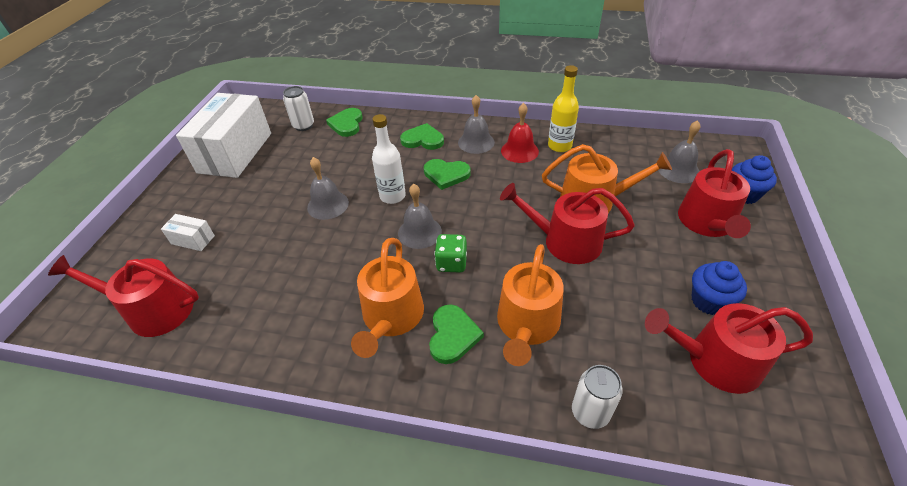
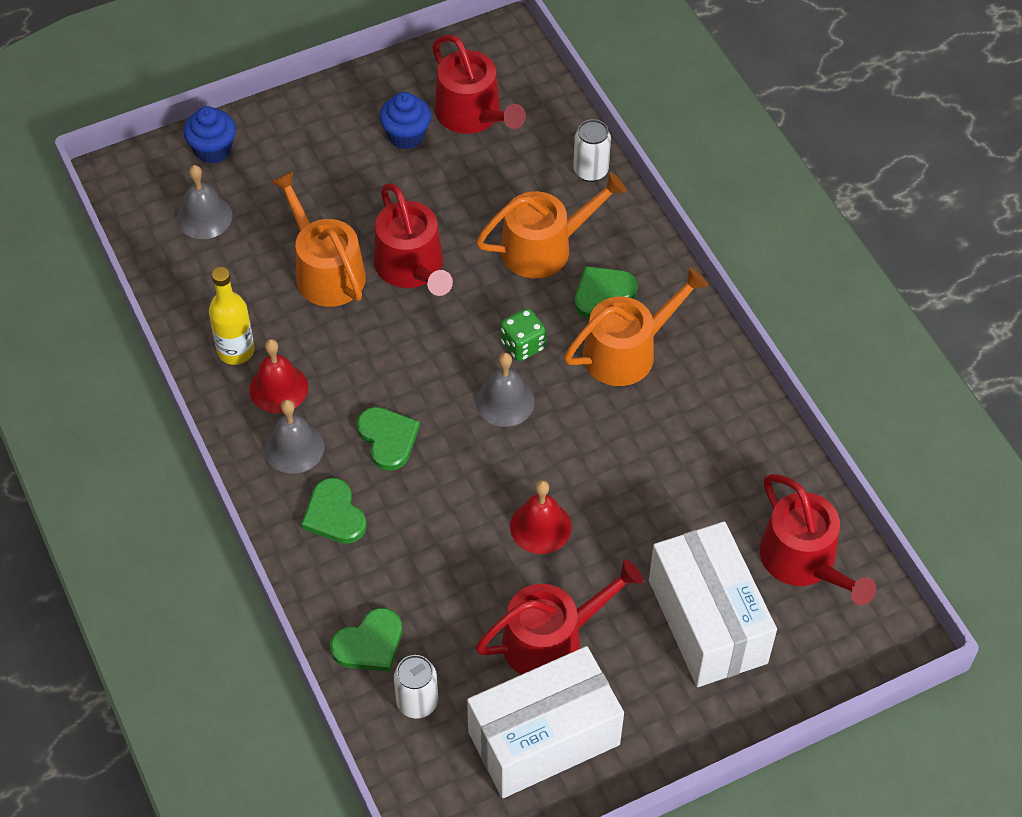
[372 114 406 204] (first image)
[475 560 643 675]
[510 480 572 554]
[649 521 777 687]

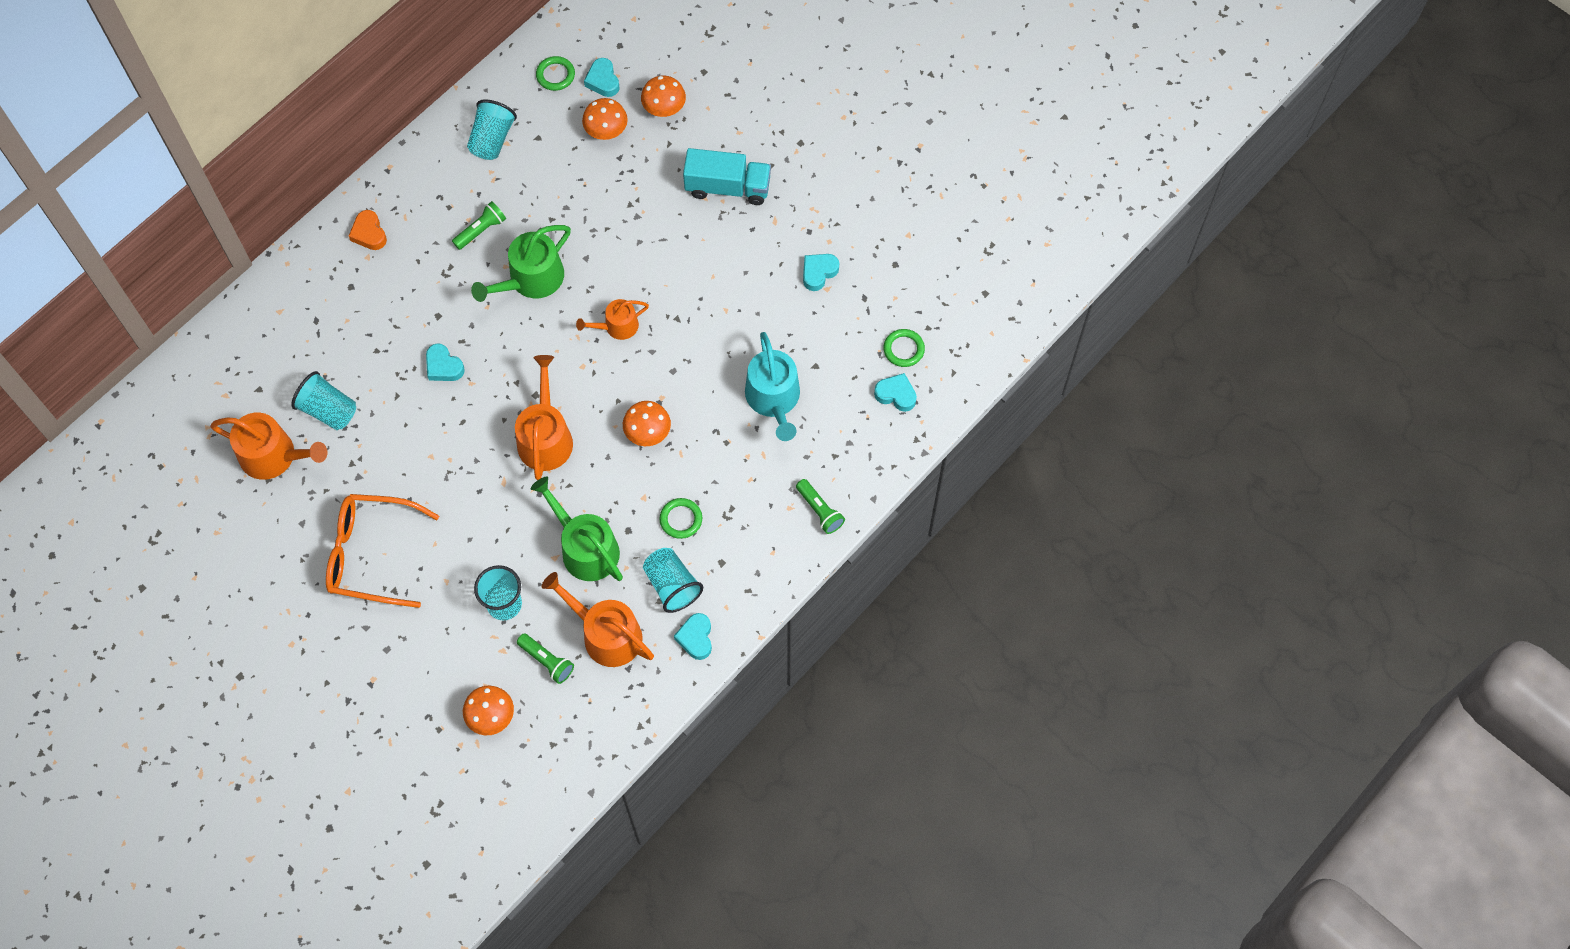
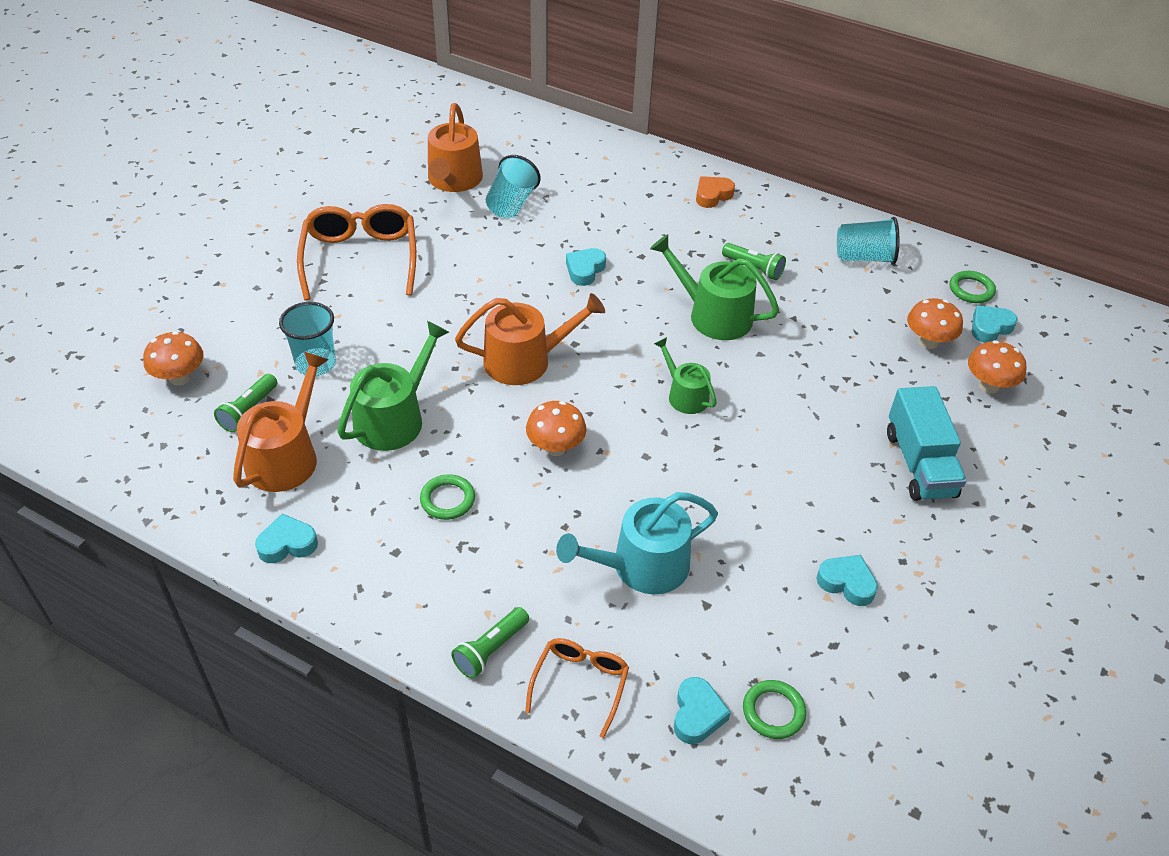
[643 548 703 613] (first image)
[525 638 629 738]
[654 337 717 414]

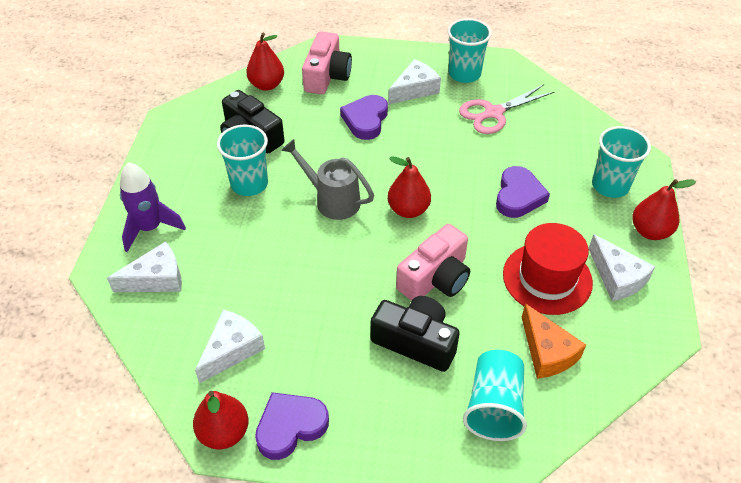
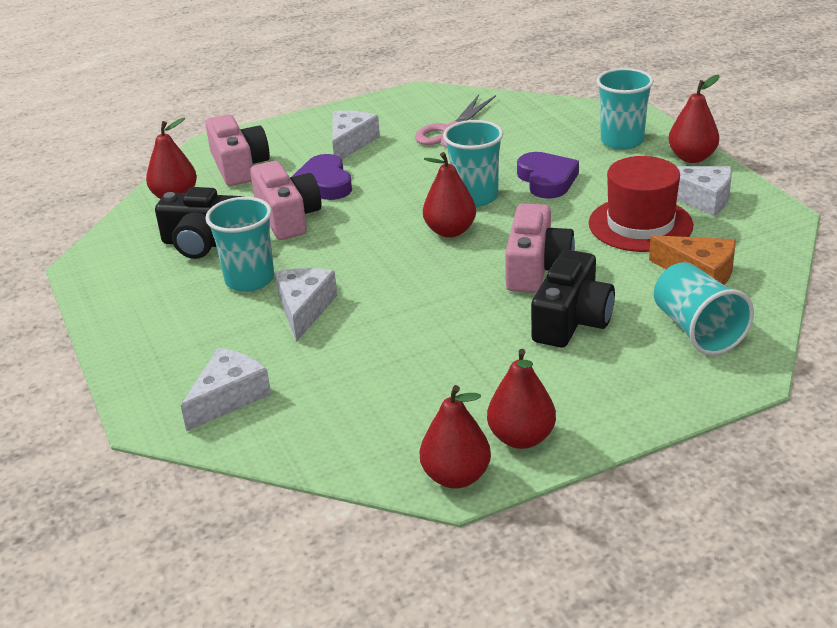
[120 162 186 252] (first image)
[281 139 374 220] (first image)
[250 161 321 240]
[275 268 337 342]
[443 120 503 207]
[487 349 556 449]
[531 250 615 347]

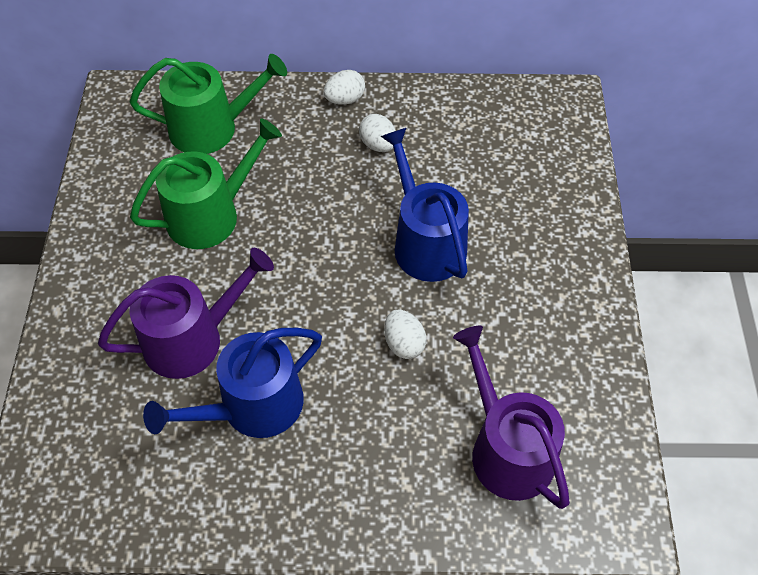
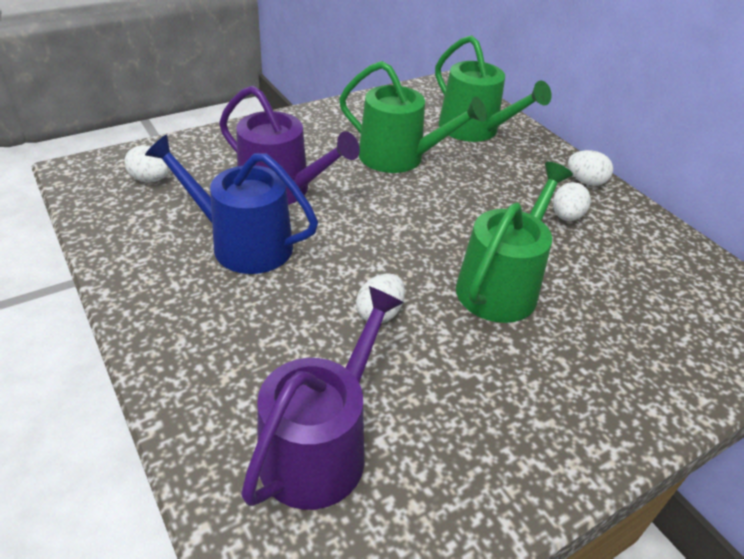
[124 146 169 182]
[456 162 573 323]

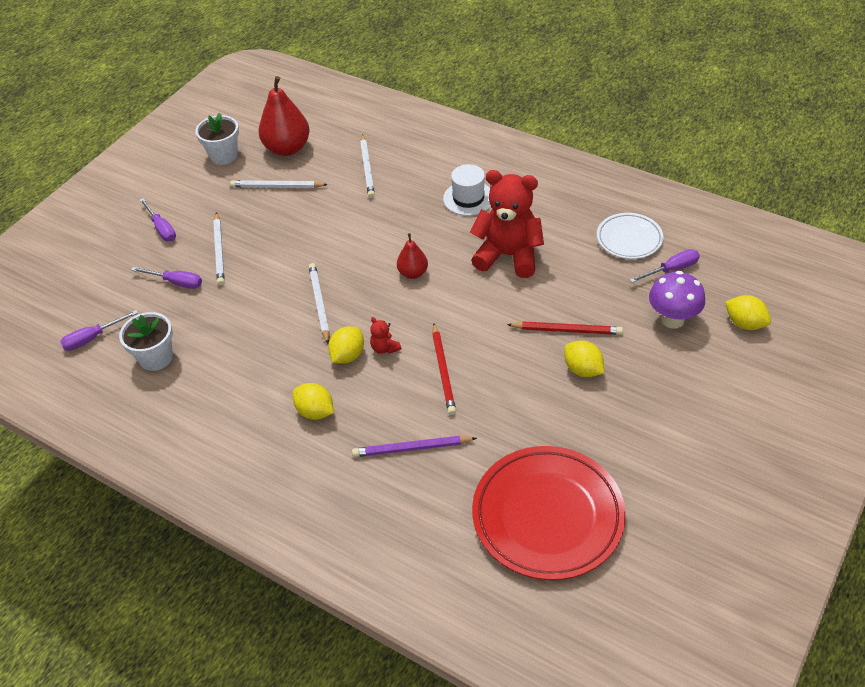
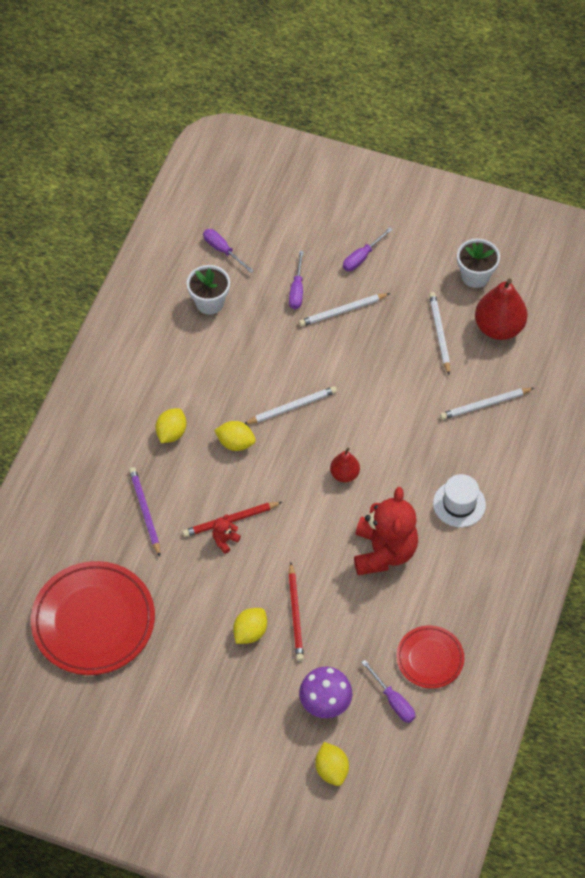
[212 514 241 554]
[397 625 464 689]
[315 742 349 786]

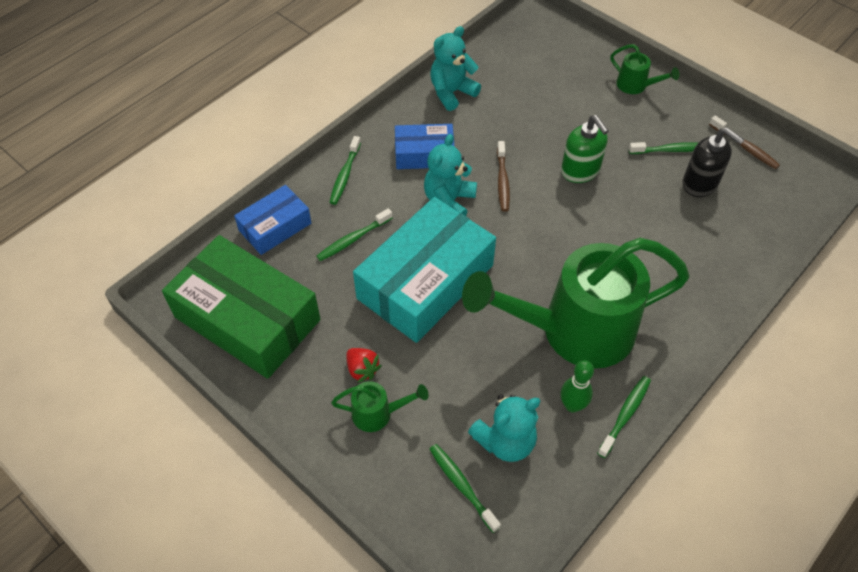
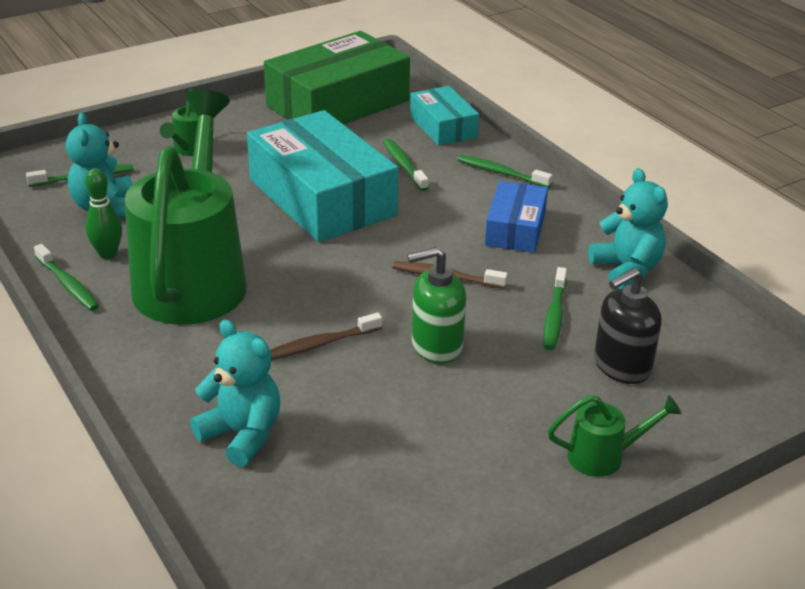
[346 348 382 383] (first image)
[190 319 280 467]
[543 267 567 350]
[594 268 662 384]
[270 312 382 360]
[410 86 479 146]
[548 395 682 477]

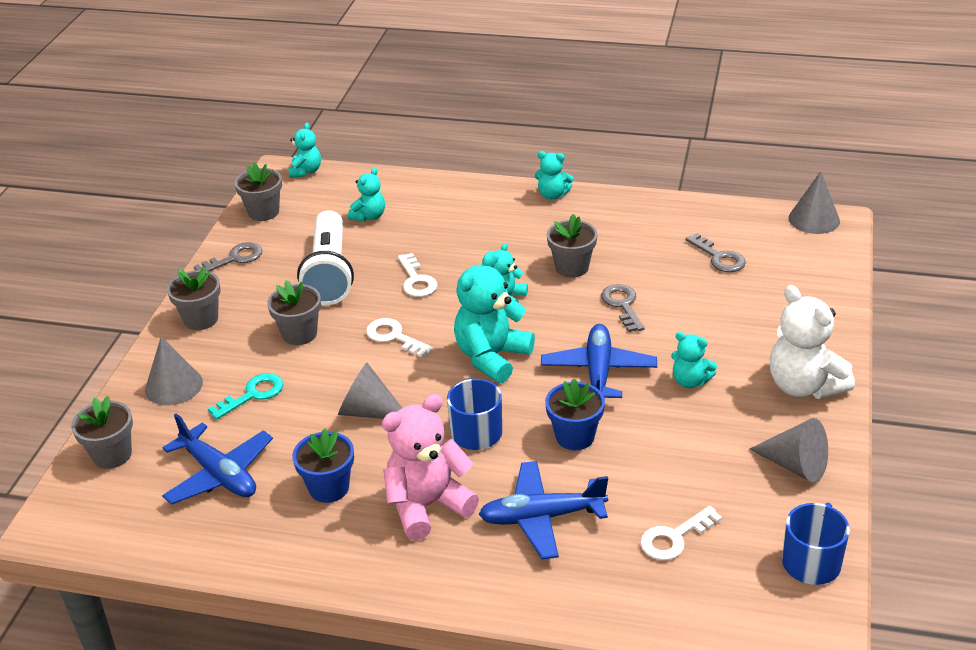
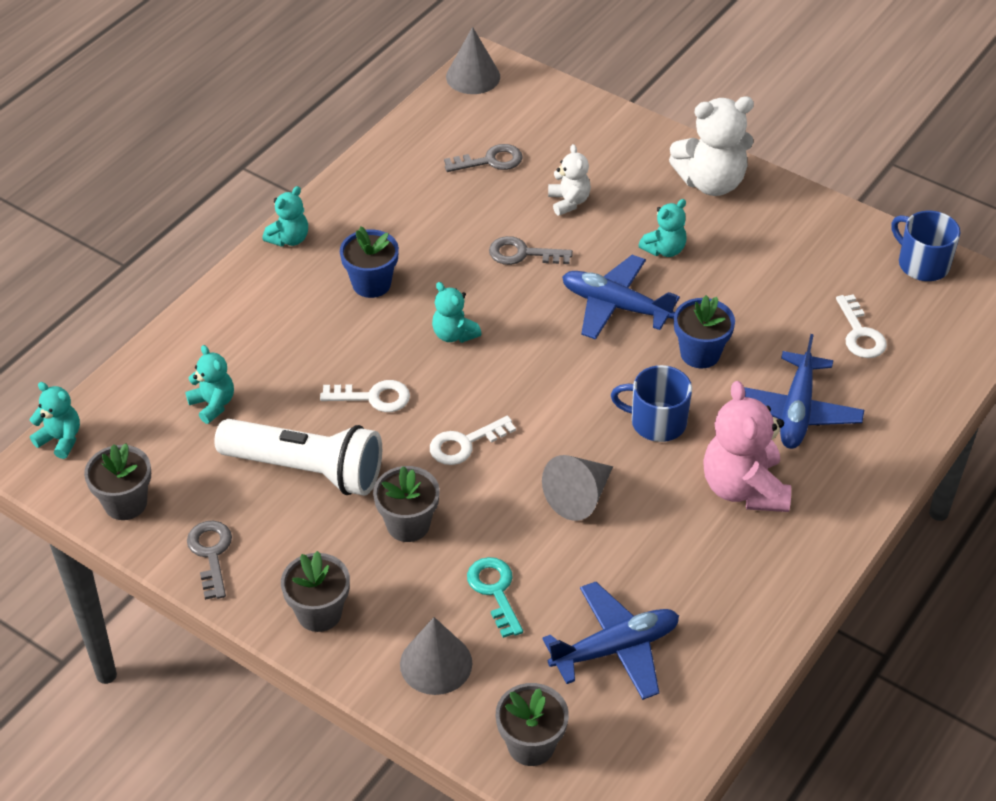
[454 251 535 383] (first image)
[547 214 597 278] (first image)
[750 418 828 483] (first image)
[548 144 591 216]
[340 226 399 298]

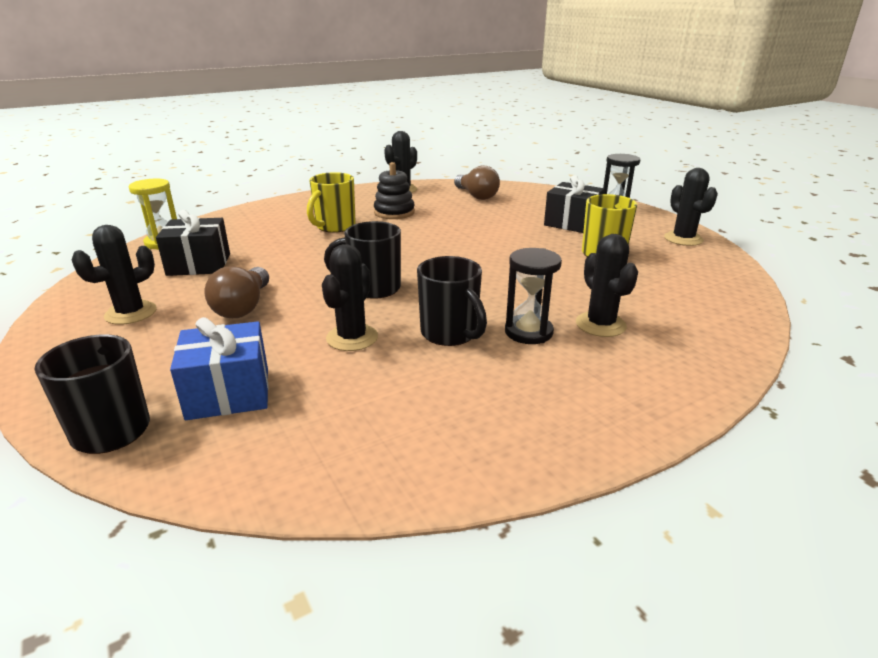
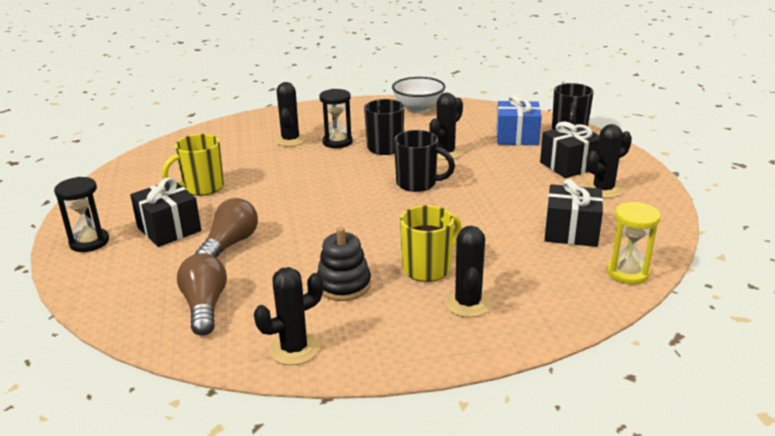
[392 77 446 113]
[540 122 599 178]
[195 198 258 257]
[445 226 491 317]

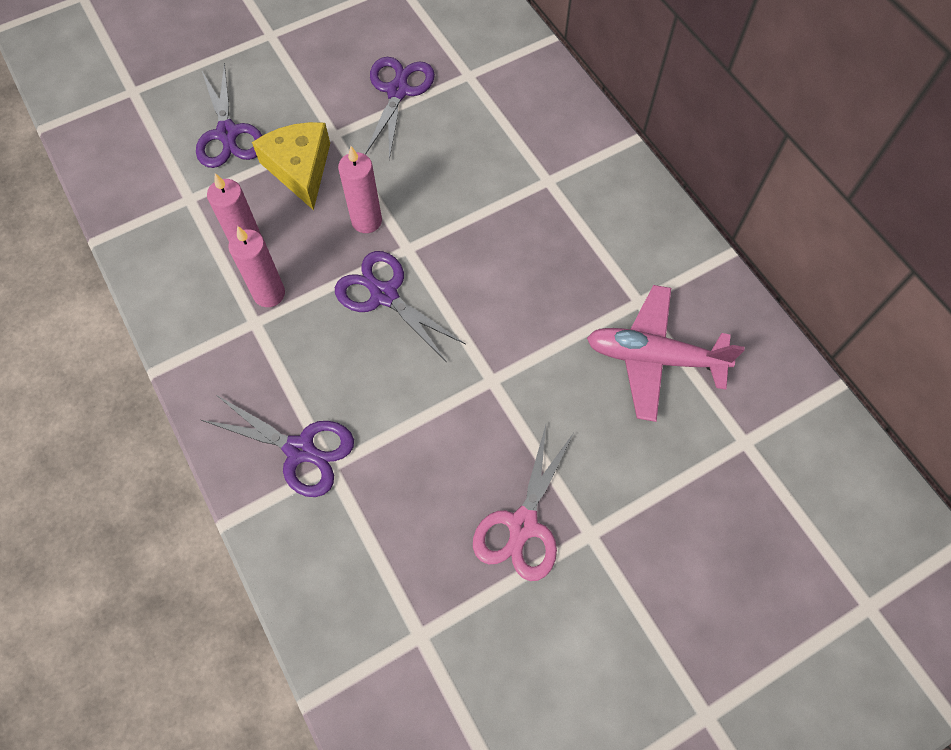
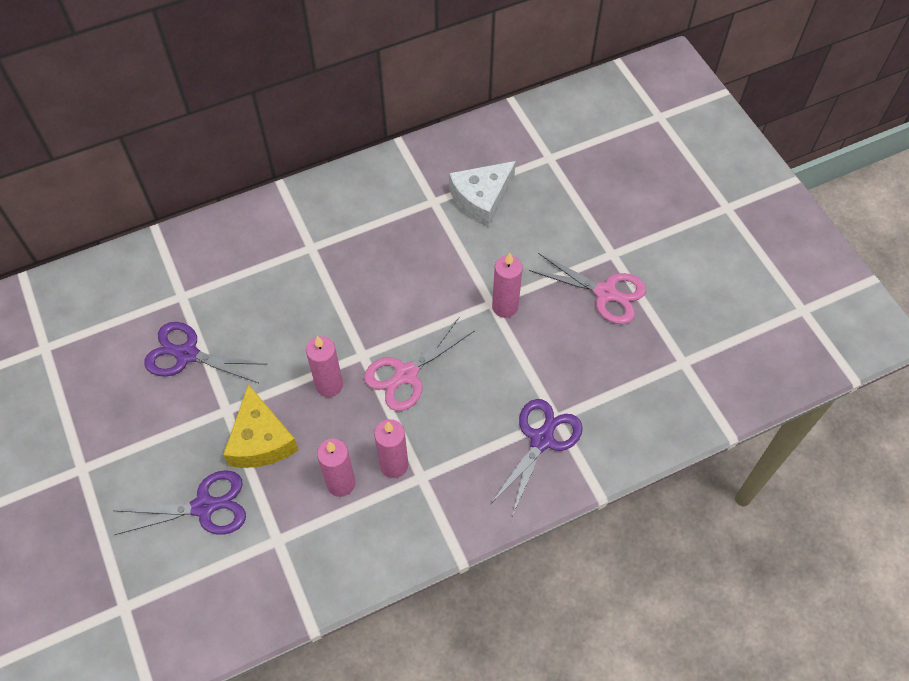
[492 253 523 318]
[449 161 516 227]
[364 318 474 411]
[223 384 299 468]

